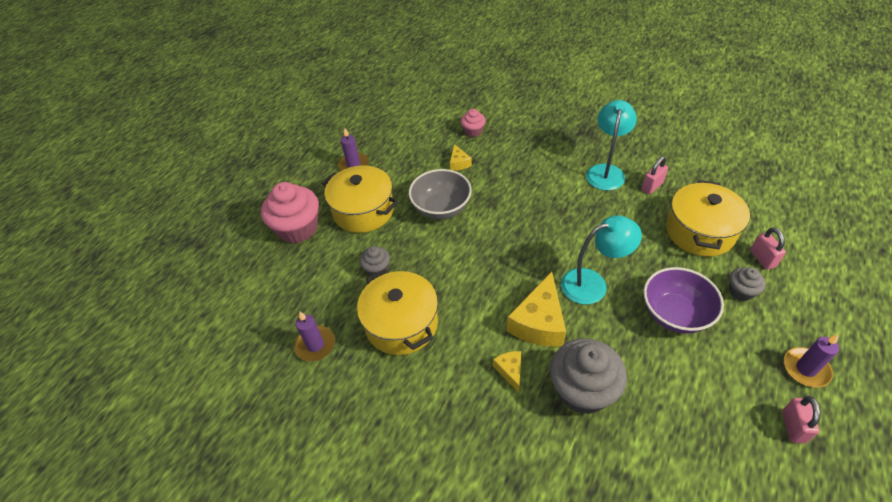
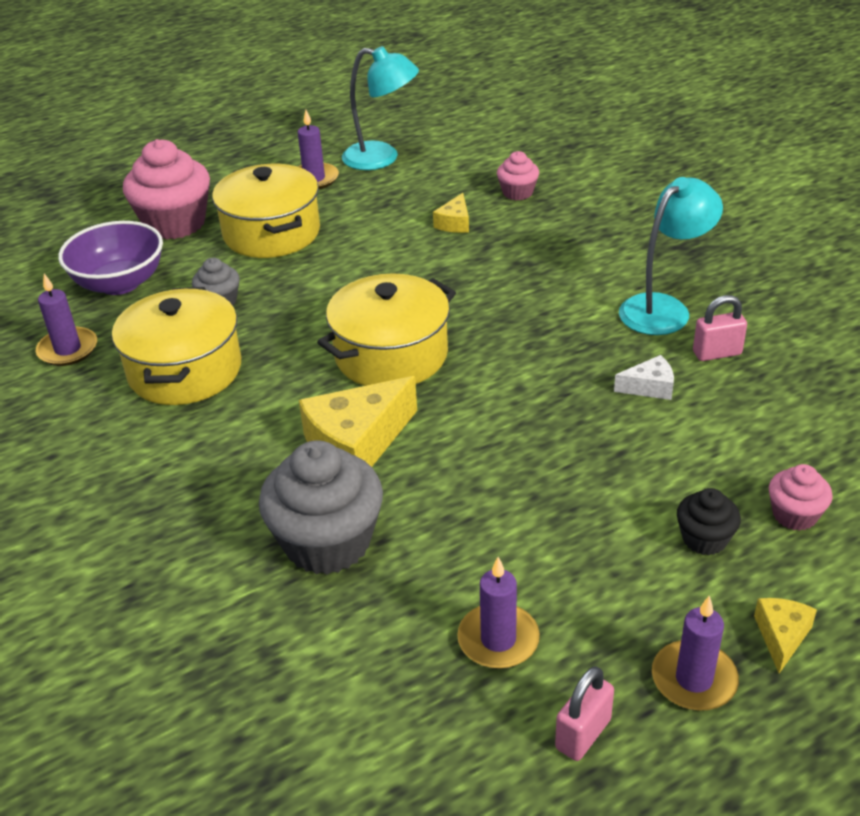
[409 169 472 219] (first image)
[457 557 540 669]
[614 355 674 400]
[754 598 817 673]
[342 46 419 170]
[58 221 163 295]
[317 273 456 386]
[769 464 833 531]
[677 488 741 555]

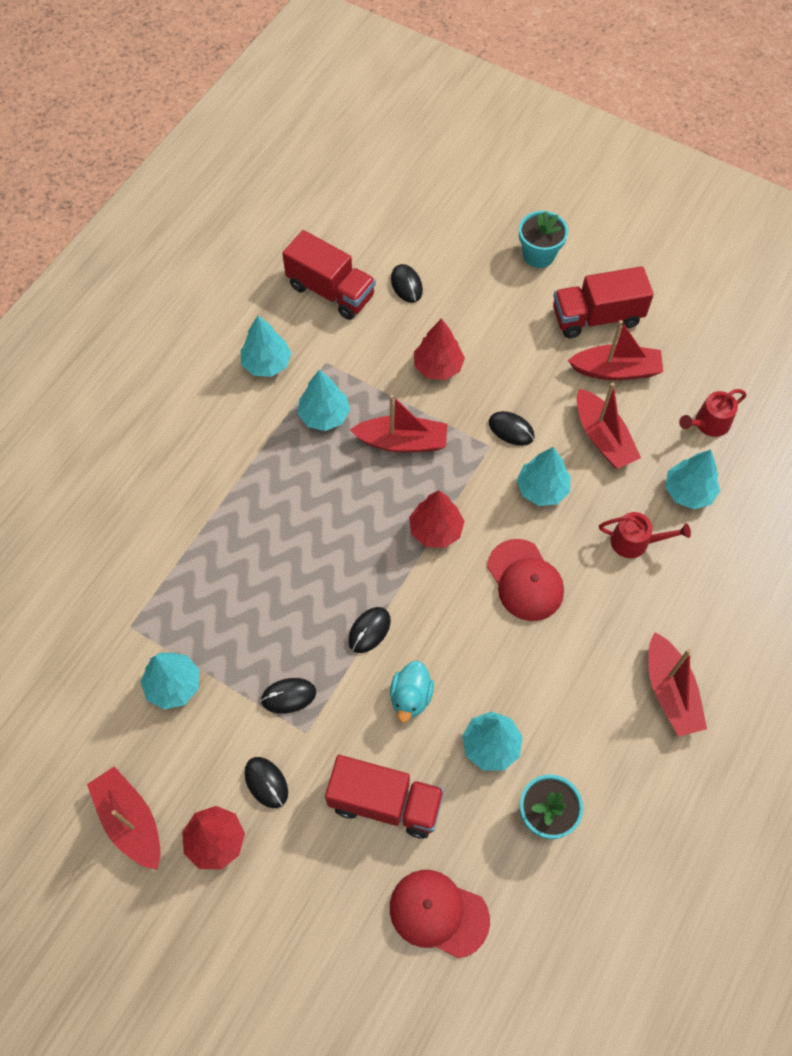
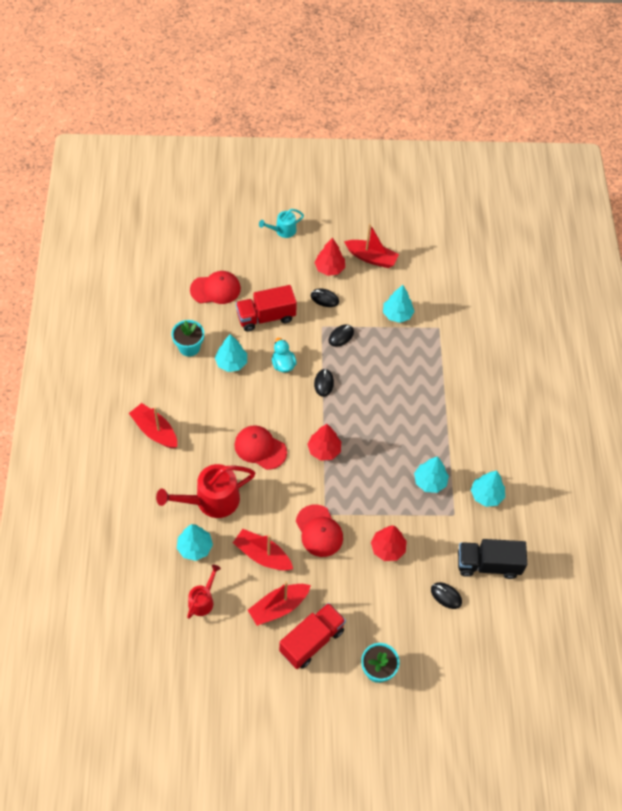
[350 395 447 452] (first image)
[517 447 571 506] (first image)
[259 209 304 238]
[296 505 343 557]
[458 539 527 579]
[156 464 255 518]

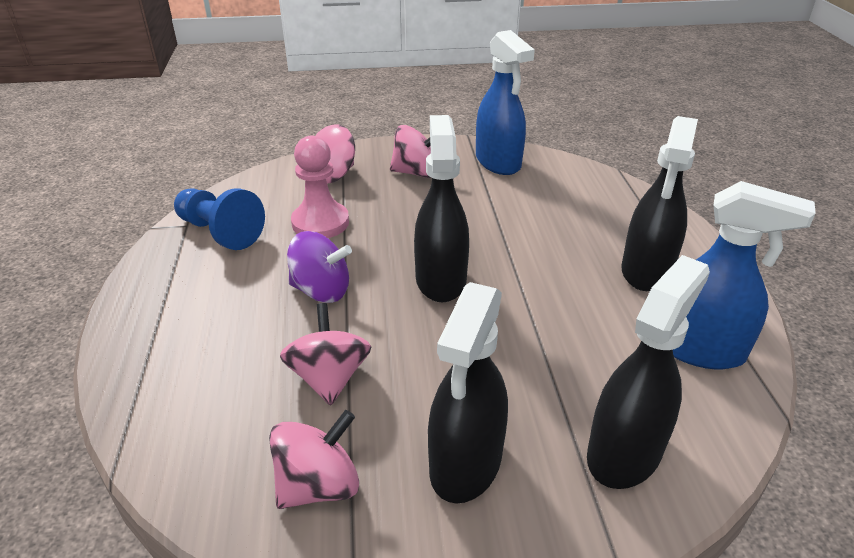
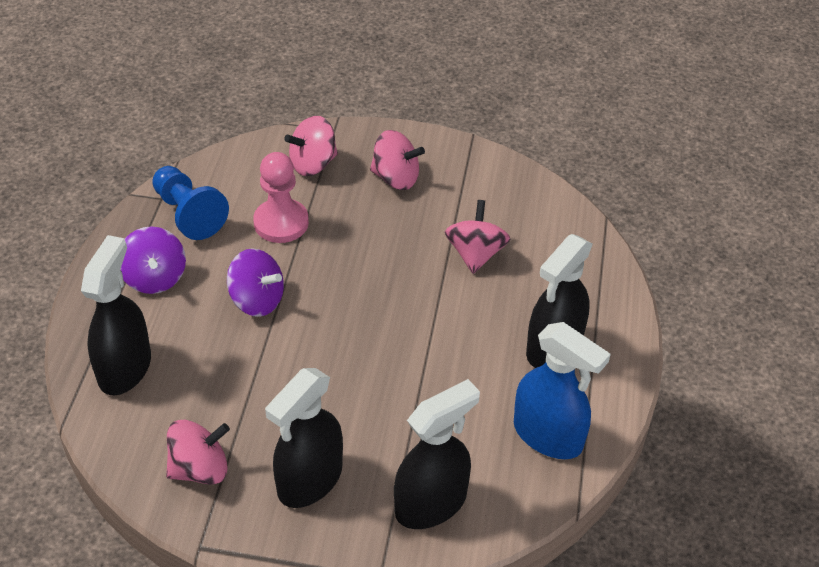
[476 30 535 175] (first image)
[120 226 186 294]
[445 200 510 274]
[81 235 151 395]

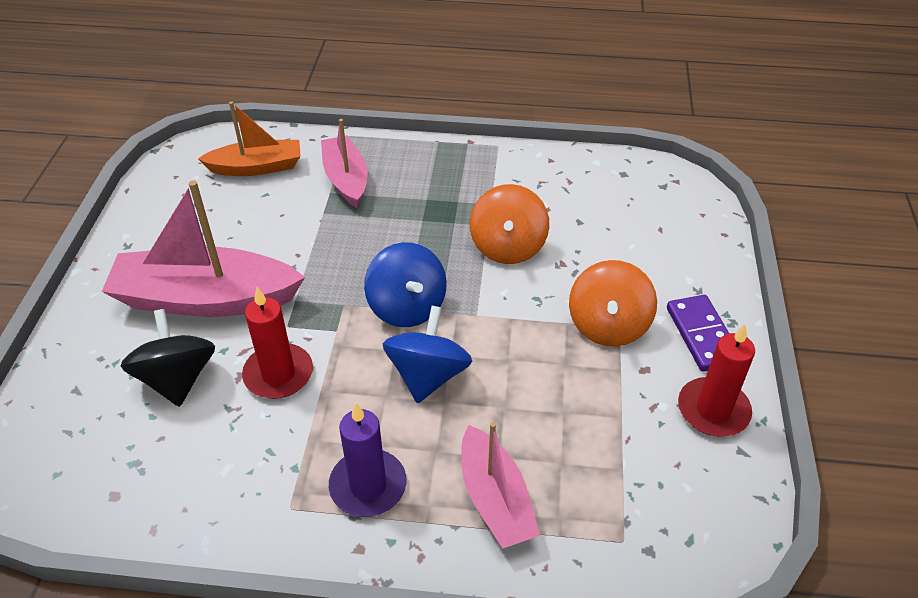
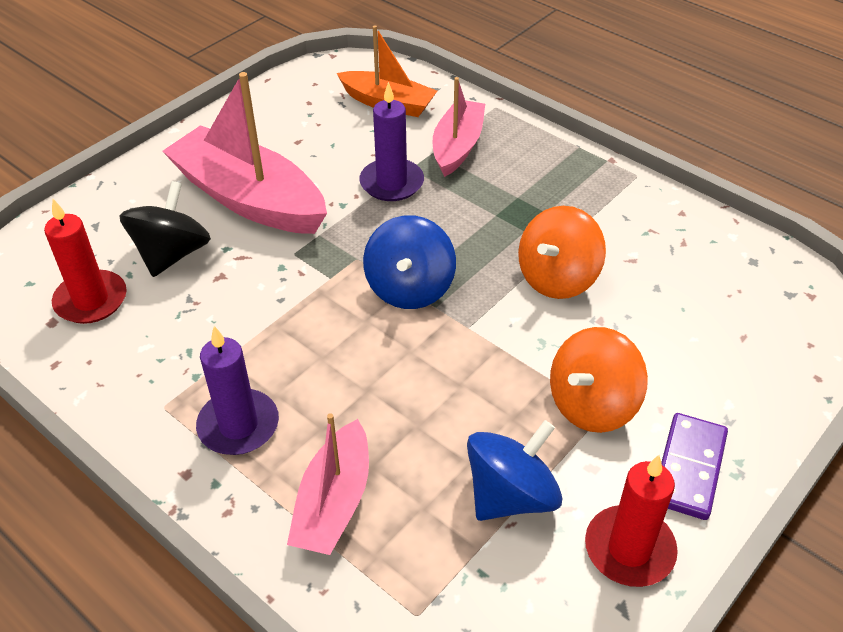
[359 82 424 201]
[44 199 127 324]
[467 420 563 521]

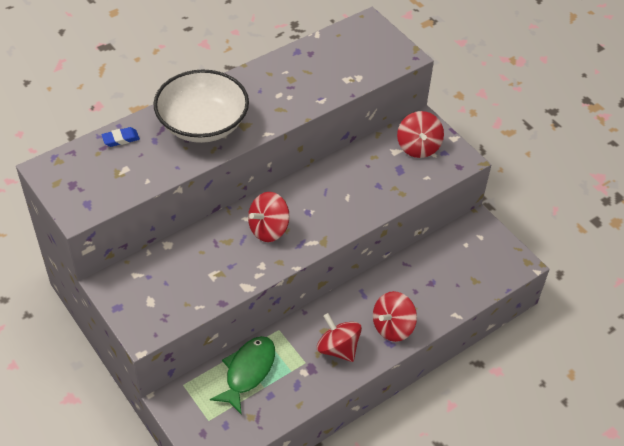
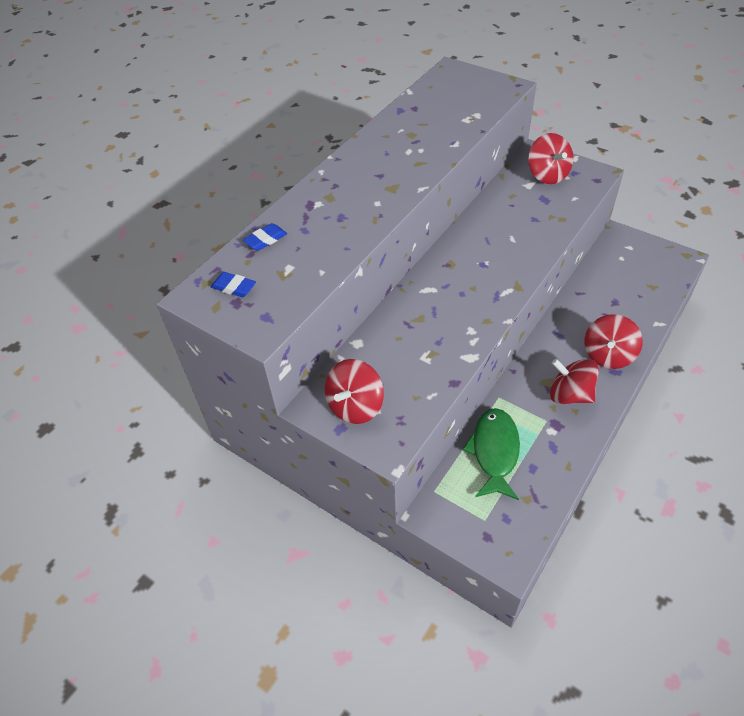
[153 70 249 143] (first image)
[211 272 256 297]
[325 359 384 424]

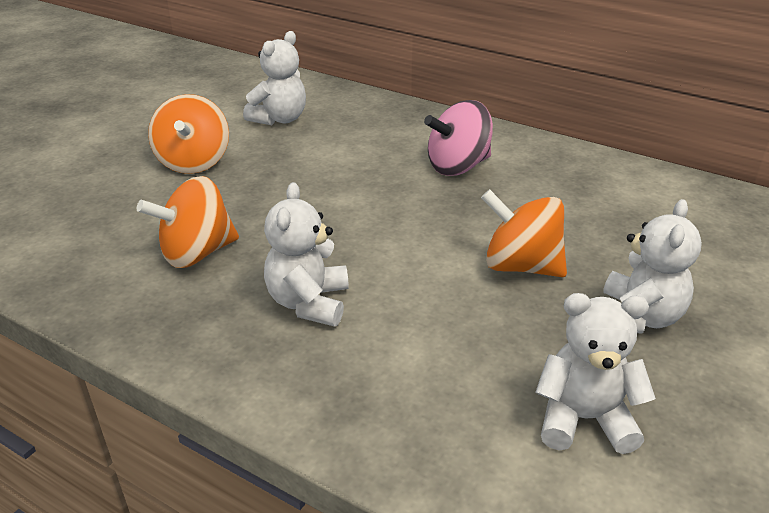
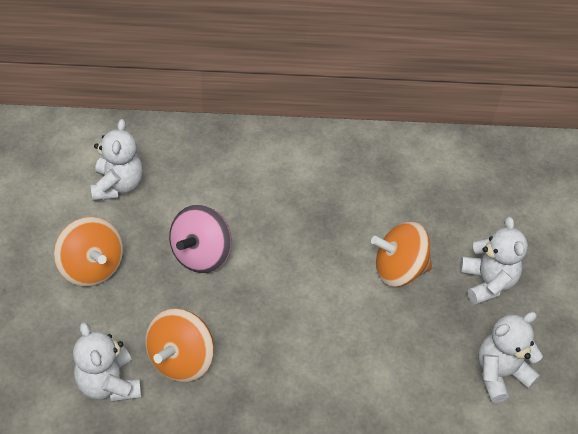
[73 322 141 402]
[169 204 232 273]

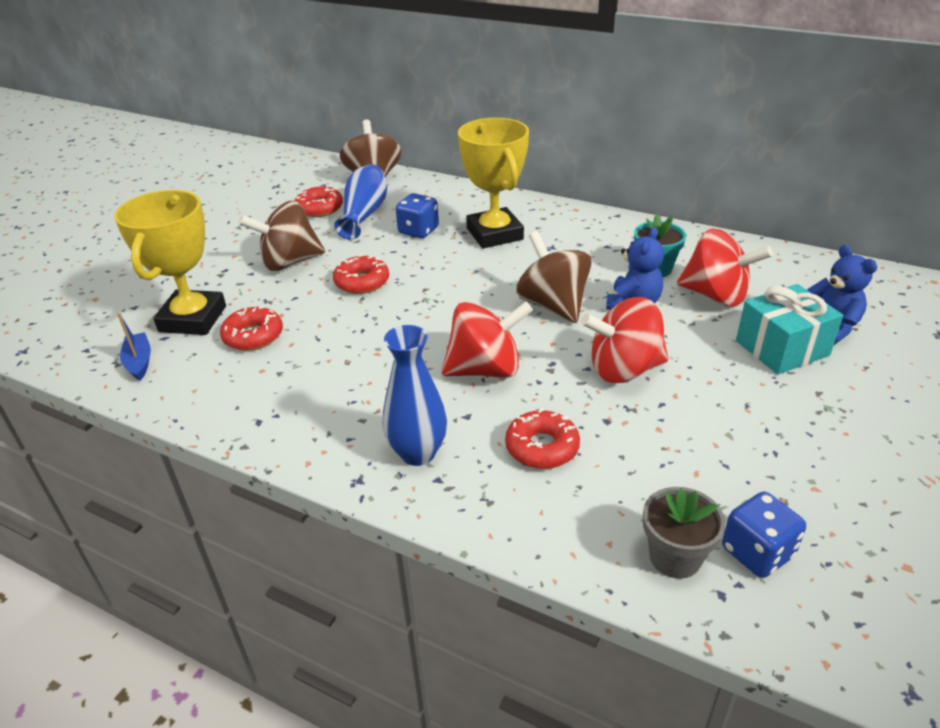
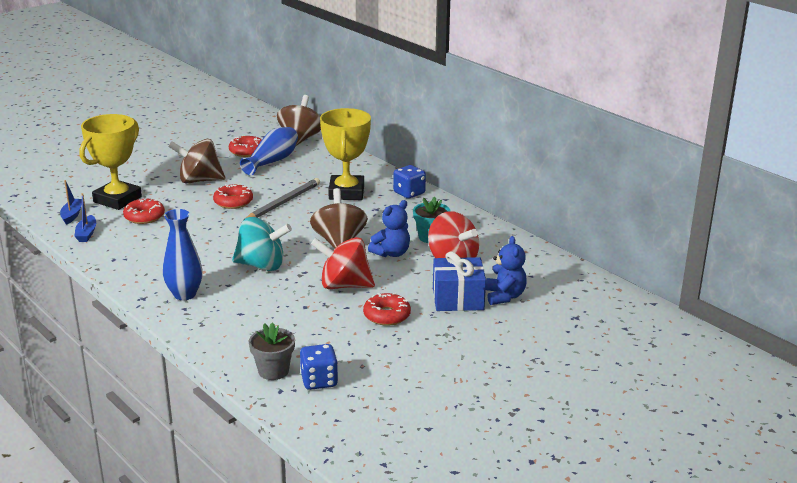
[74 193 96 242]
[242 178 320 222]
[393 165 426 199]
[363 293 411 326]
[232 217 292 271]
[433 251 486 311]

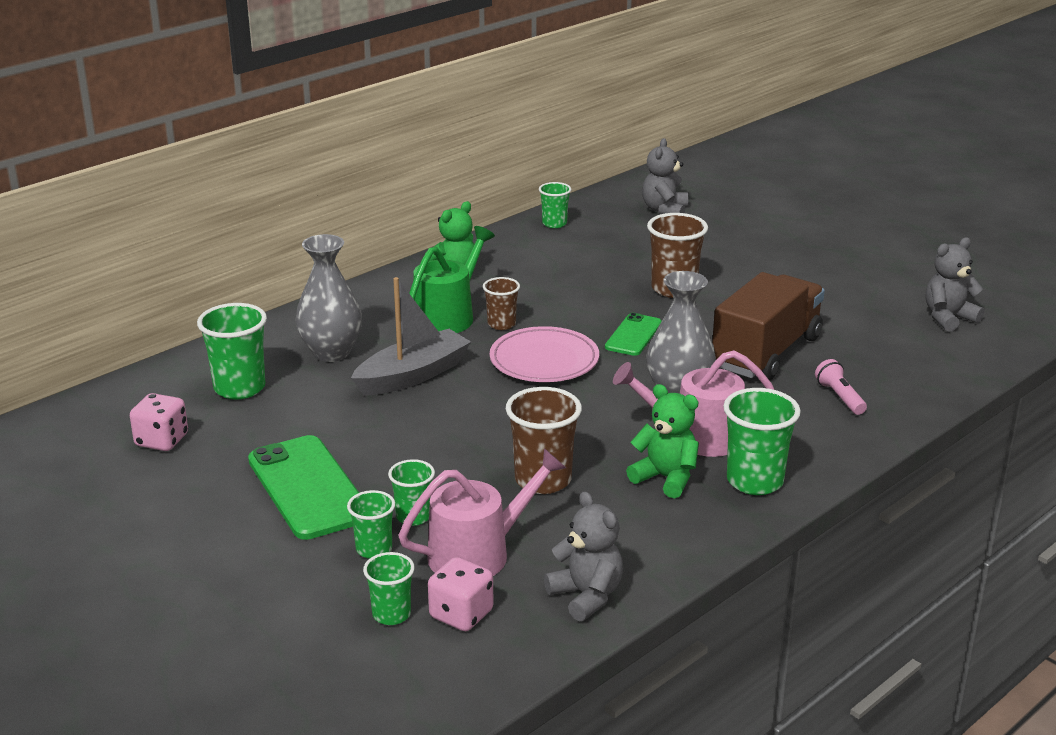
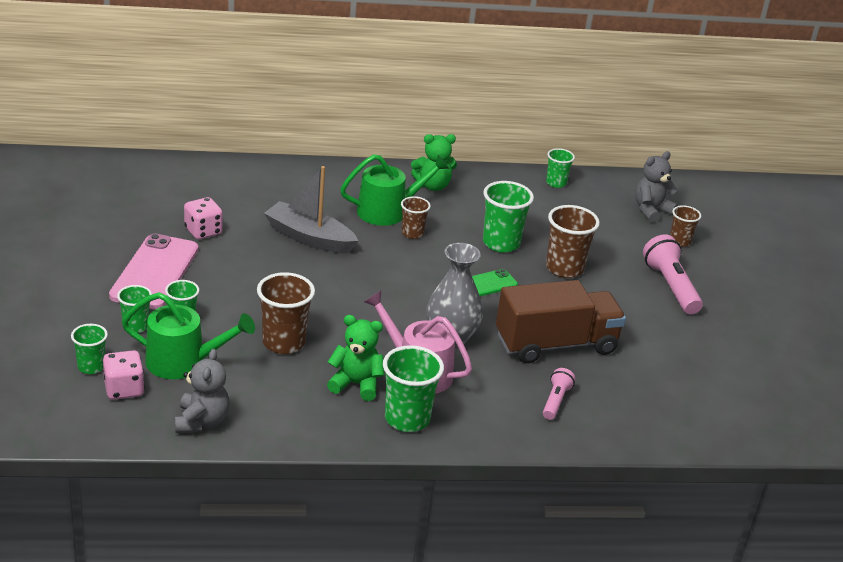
[296 234 362 362] (first image)
[490 326 599 382] (first image)
[926 237 985 332] (first image)
[643 234 703 314]
[670 205 701 247]
[184 197 222 239]
[483 181 534 253]
[109 234 198 309]
[122 292 255 379]
[264 166 358 253]
[327 315 384 401]

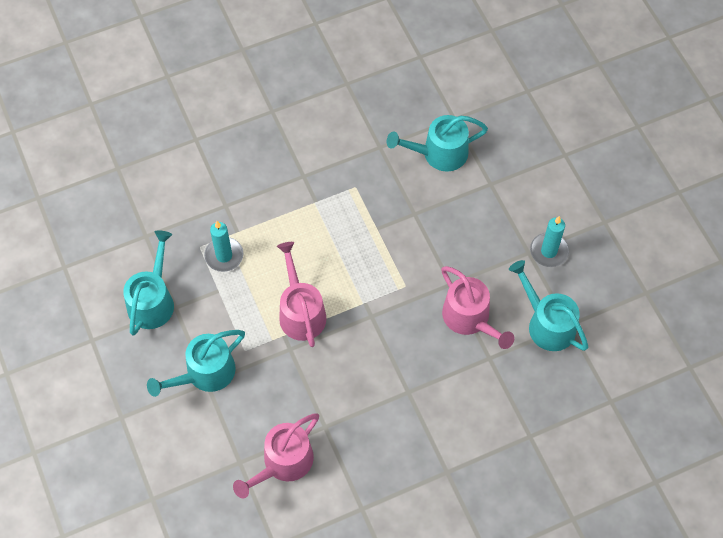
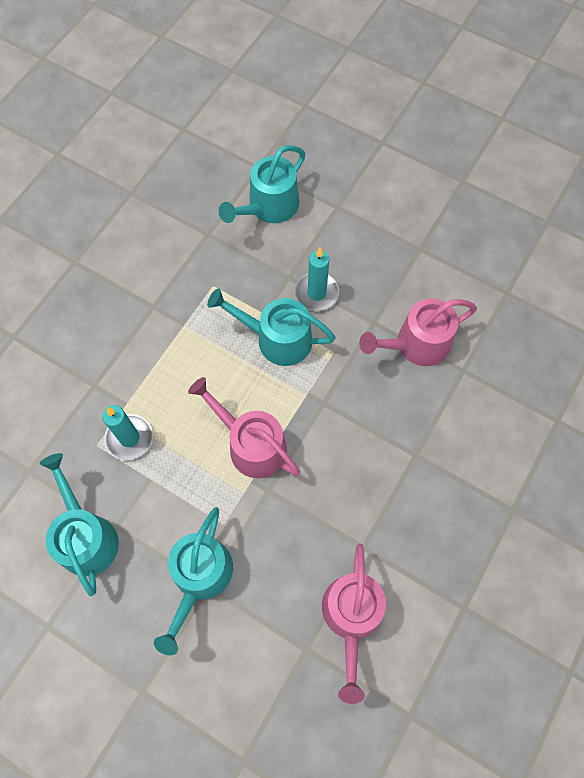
[207 288 336 366]
[295 248 339 311]
[359 298 477 366]

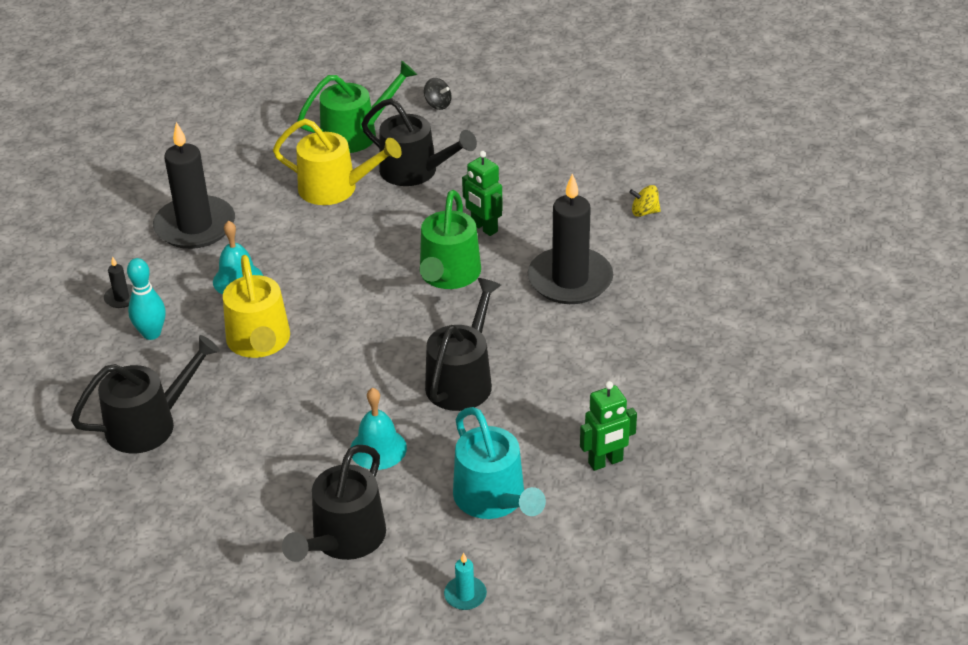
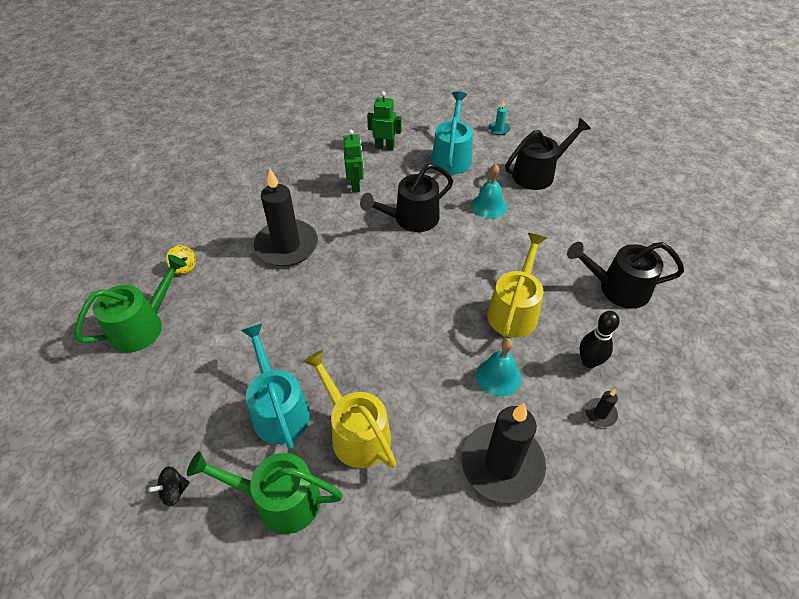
[74 255 187 352]
[343 129 364 192]
[579 311 620 368]
[241 324 310 450]
[148 466 190 506]

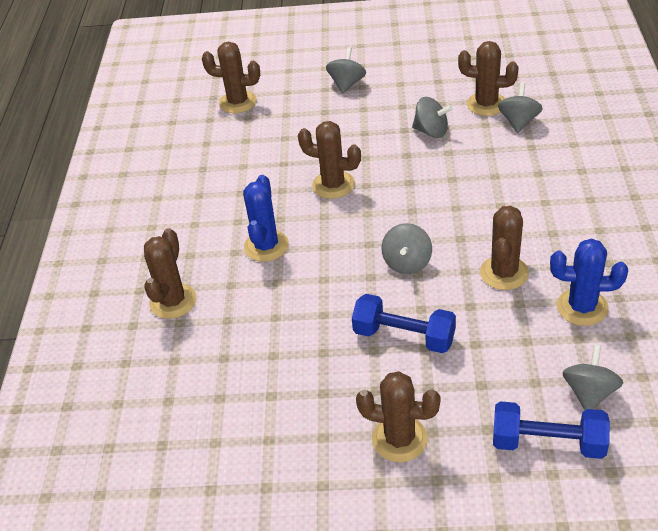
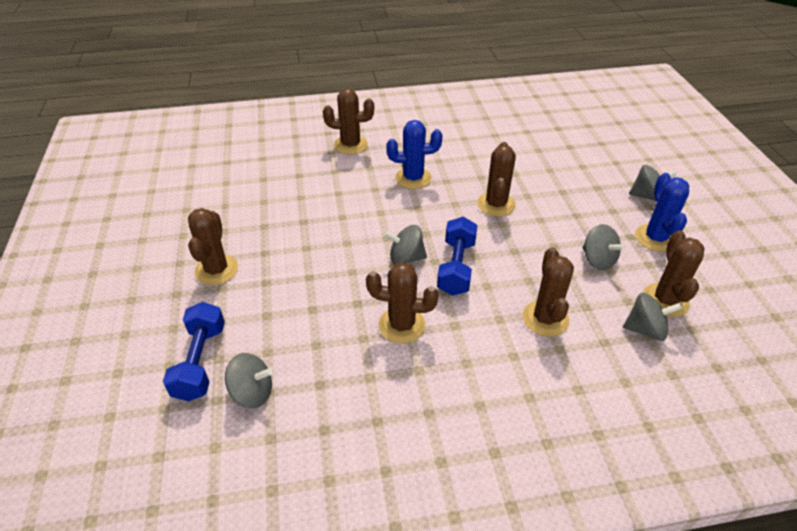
[522 248 574 337]
[437 217 478 296]
[635 173 689 252]
[582 224 625 270]

